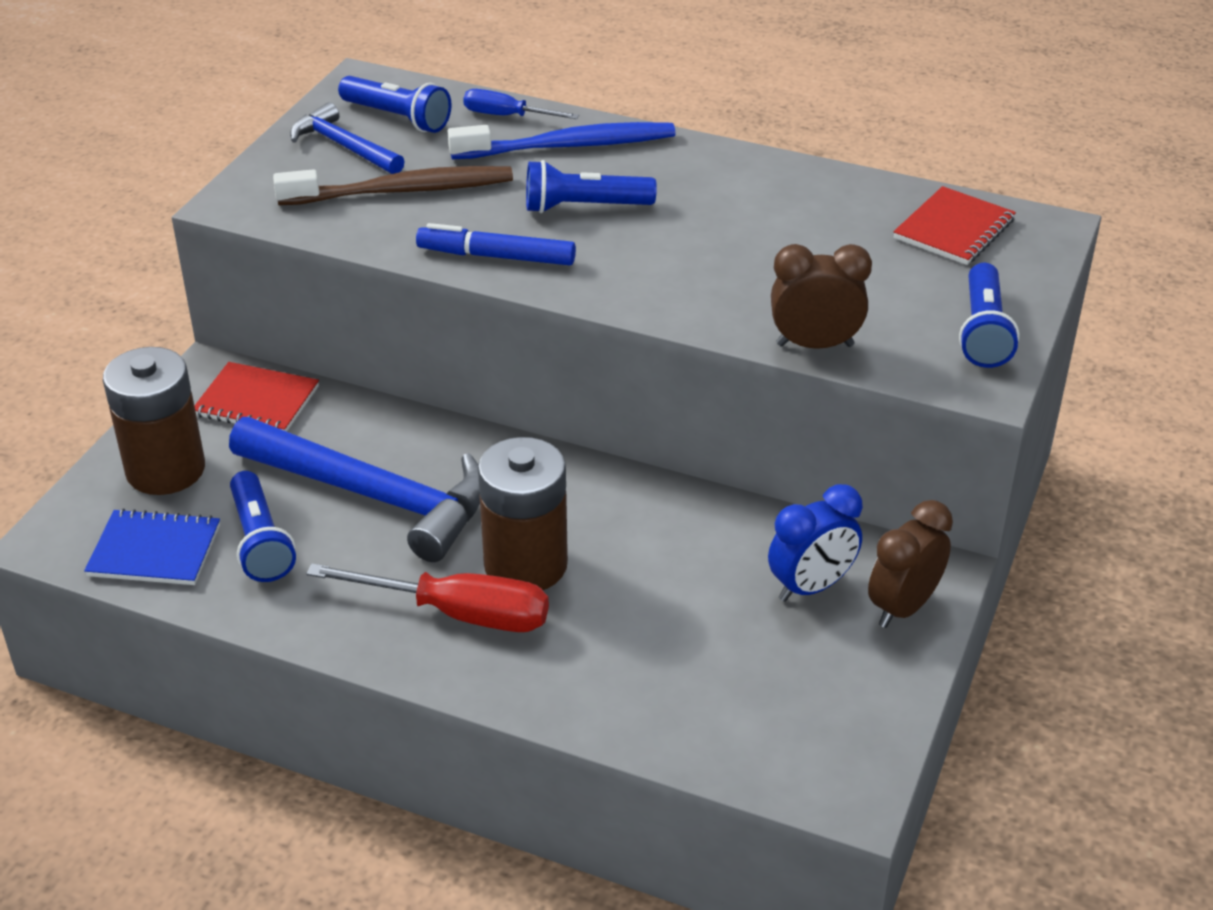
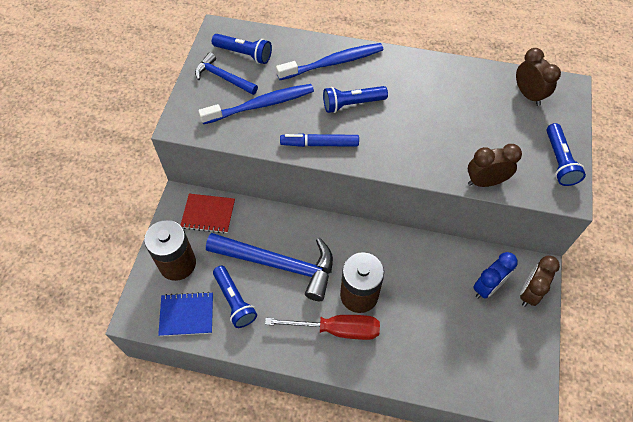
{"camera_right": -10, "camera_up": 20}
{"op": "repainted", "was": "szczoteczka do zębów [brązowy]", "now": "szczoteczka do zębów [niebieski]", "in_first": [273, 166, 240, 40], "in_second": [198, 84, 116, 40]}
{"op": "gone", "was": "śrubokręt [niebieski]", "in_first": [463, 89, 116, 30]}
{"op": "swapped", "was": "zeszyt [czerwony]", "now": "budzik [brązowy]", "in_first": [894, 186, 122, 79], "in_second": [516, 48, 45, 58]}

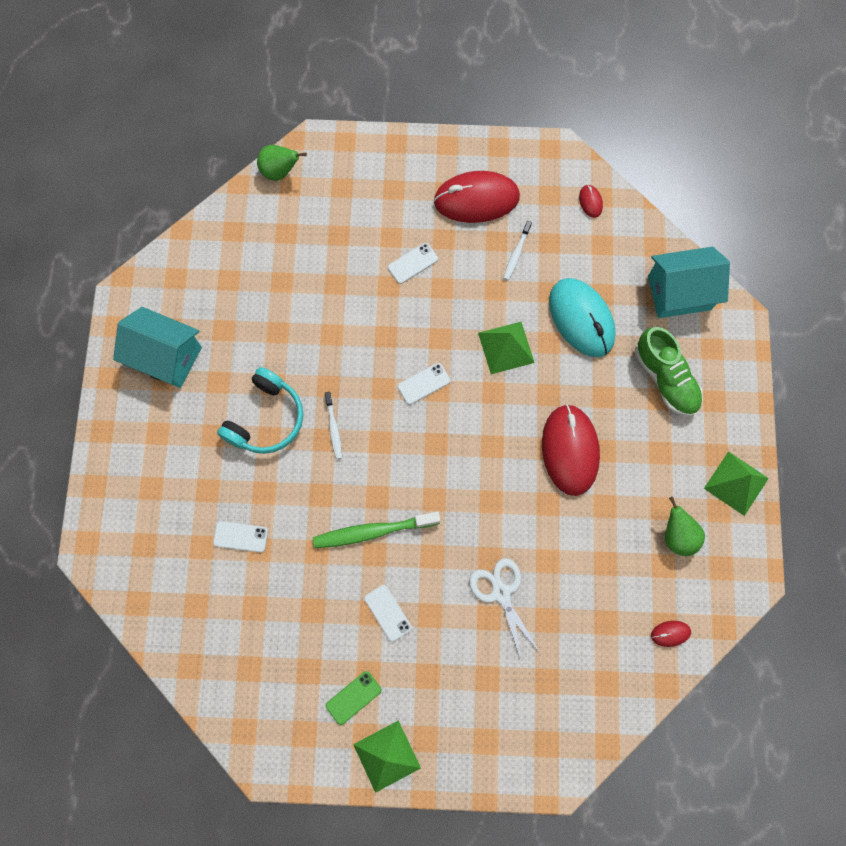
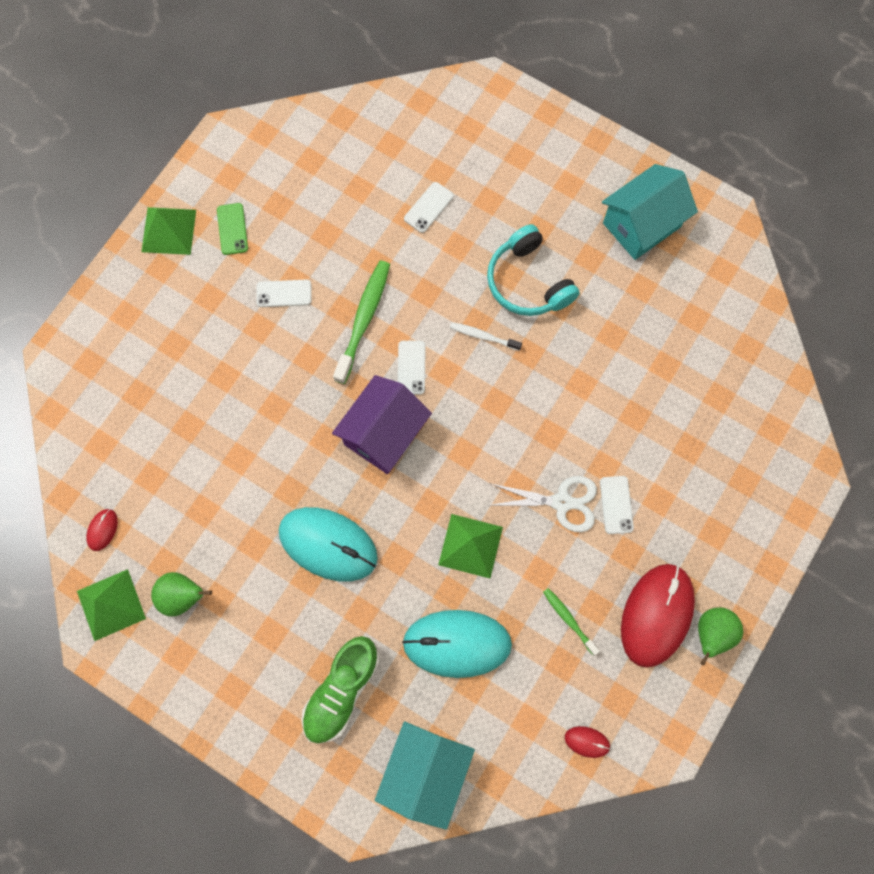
{"camera_right": 120, "camera_up": 0}
{"op": "shifted", "was": "gruszka [zielony]", "in_first": [257, 145, 50, 36], "in_second": [698, 607, 45, 58]}
{"op": "shifted", "was": "telefon [biały]", "in_first": [398, 363, 52, 42], "in_second": [398, 341, 28, 53]}
{"op": "shifted", "was": "nożyczki [biały]", "in_first": [469, 558, 71, 104], "in_second": [487, 476, 110, 56]}
{"op": "repainted", "was": "szczoteczka do zębów [biały]", "now": "szczoteczka do zębów [zielony]", "in_first": [504, 221, 28, 59], "in_second": [543, 588, 57, 68]}
{"op": "repainted", "was": "myszka [czerwony]", "now": "myszka [turkusowy]", "in_first": [542, 404, 58, 92], "in_second": [279, 507, 99, 74]}
{"op": "rotated", "was": "but [zielony]", "in_first": [635, 327, 68, 89], "in_second": [301, 636, 79, 108], "clockwise": -60}
{"op": "shifted", "was": "piramida [zielony]", "in_first": [704, 451, 65, 65], "in_second": [77, 569, 69, 72]}
{"op": "new", "now": "domek [fioletowy]", "in_second": [332, 375, 100, 99]}

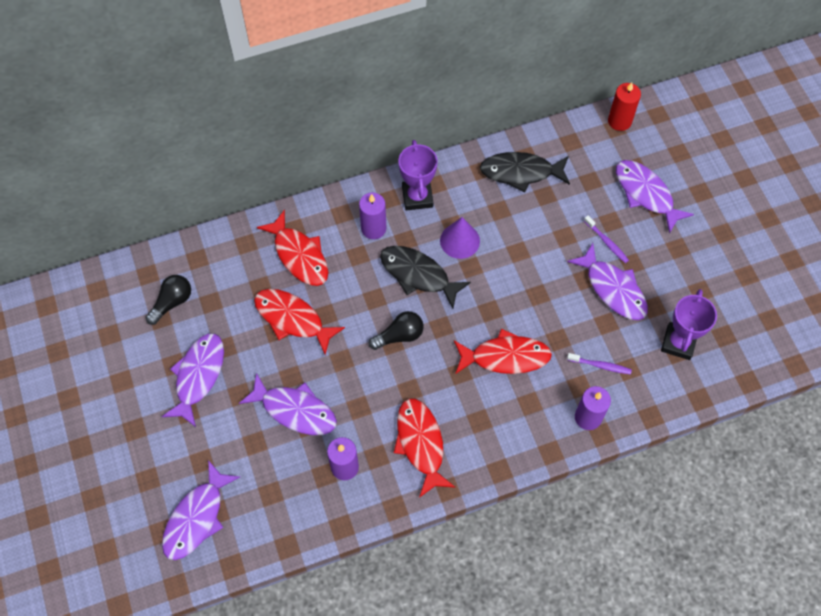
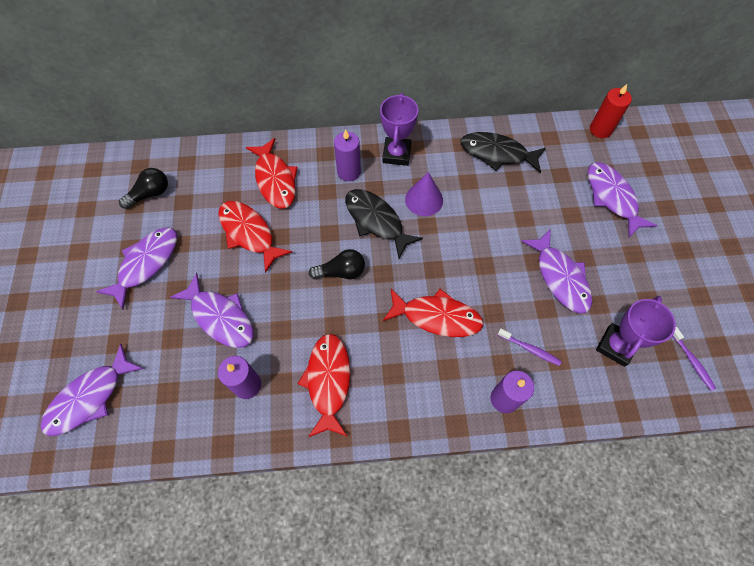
{"camera_right": 15, "camera_up": 0}
{"op": "shifted", "was": "szczoteczka do zębów [fioletowy]", "in_first": [584, 216, 45, 47], "in_second": [672, 327, 44, 64]}

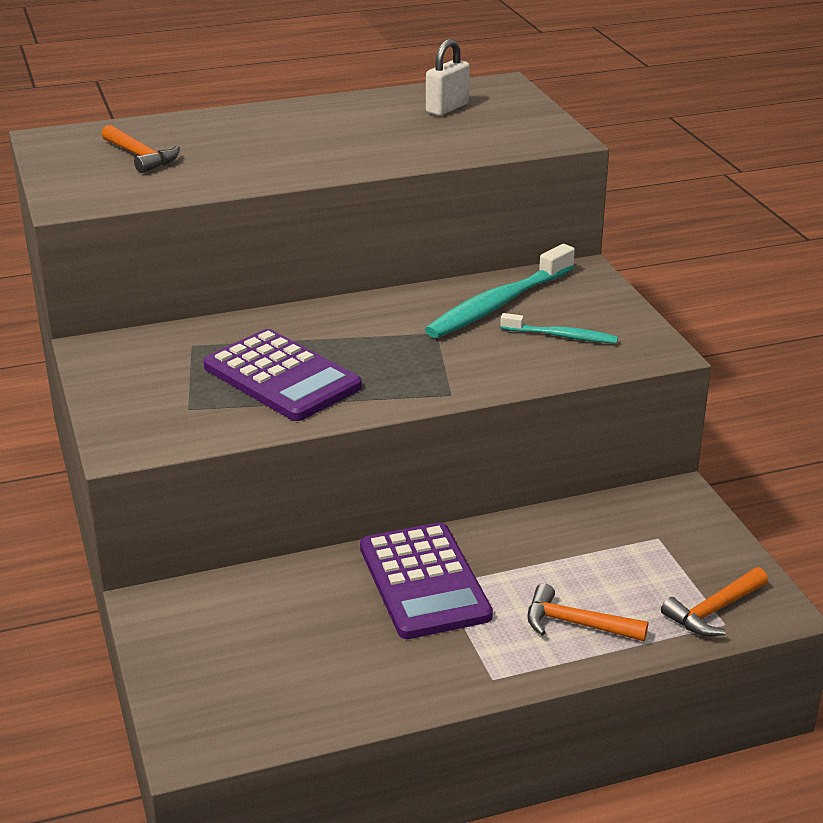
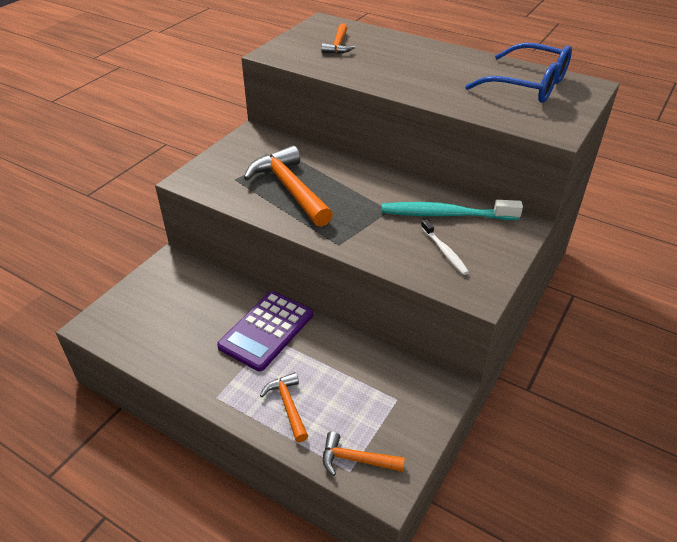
{"camera_right": 50, "camera_up": 10}
{"op": "swapped", "was": "kalkulator [fioletowy]", "now": "młotek [pomarańczowy]", "in_first": [203, 329, 159, 92], "in_second": [244, 145, 89, 82]}
{"op": "swapped", "was": "kłódka [biały]", "now": "okulary [niebieski]", "in_first": [426, 39, 44, 77], "in_second": [465, 43, 107, 60]}
{"op": "repainted", "was": "szczoteczka do zębów [turkusowy]", "now": "szczoteczka do zębów [biały]", "in_first": [500, 313, 118, 31], "in_second": [421, 219, 48, 56]}

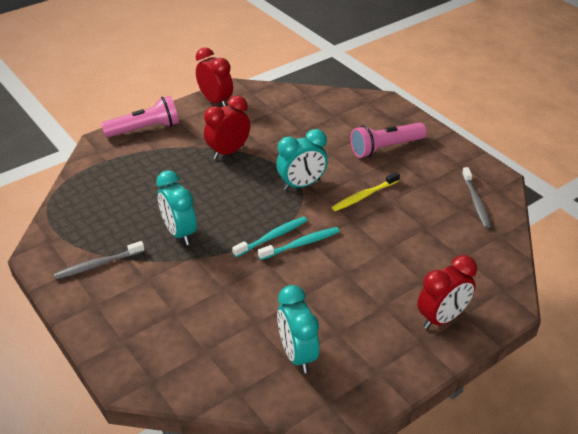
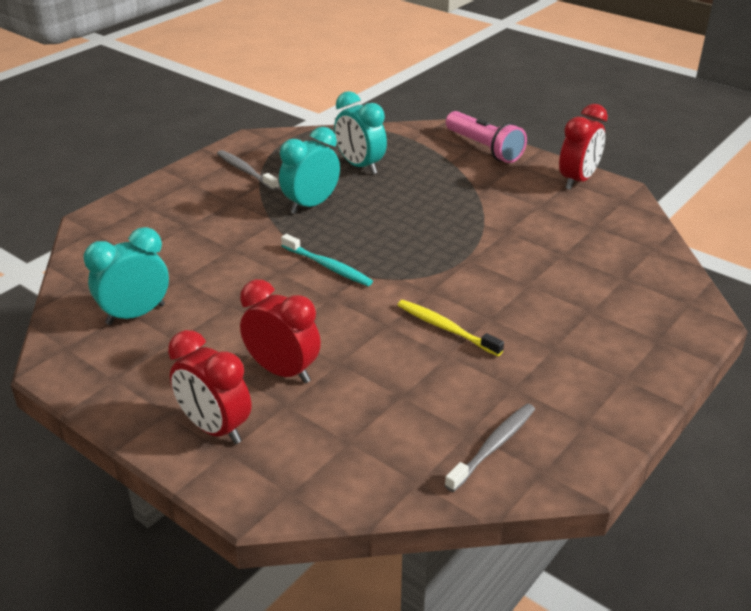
{"camera_right": 75, "camera_up": -5}
{"op": "shifted", "was": "budzik [czerwony]", "in_first": [204, 96, 46, 63], "in_second": [240, 279, 81, 104]}
{"op": "gone", "was": "szczoteczka do zębów [turkusowy]", "in_first": [258, 227, 82, 33]}
{"op": "shifted", "was": "budzik [turkusowy]", "in_first": [276, 129, 52, 62], "in_second": [334, 91, 53, 83]}
{"op": "gone", "was": "latarka [różowy]", "in_first": [350, 122, 77, 36]}
{"op": "rotated", "was": "szczoteczka do zębów [szary]", "in_first": [462, 167, 29, 61], "in_second": [444, 403, 91, 89], "clockwise": 150}

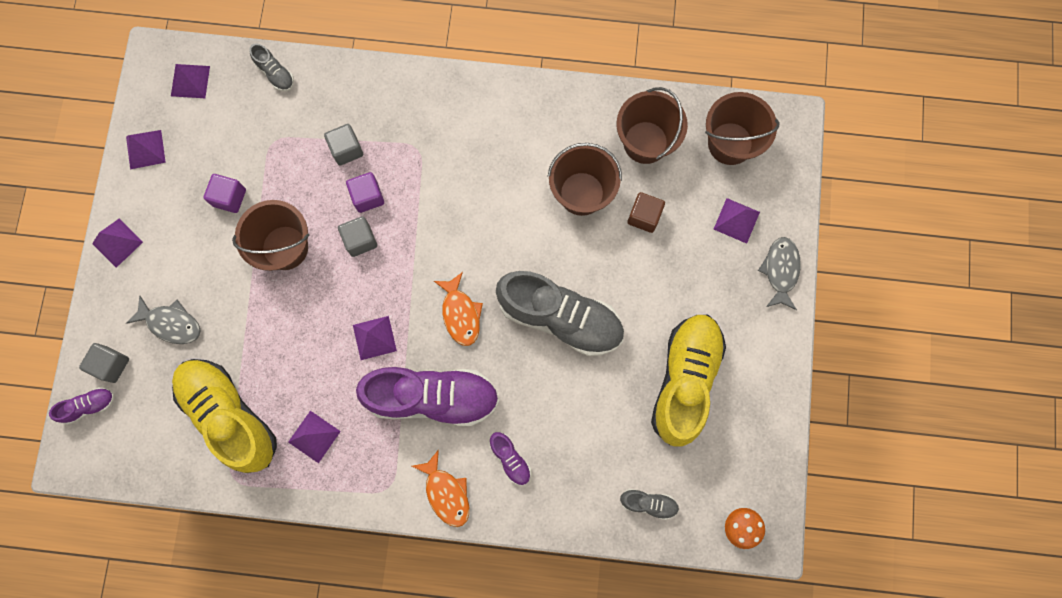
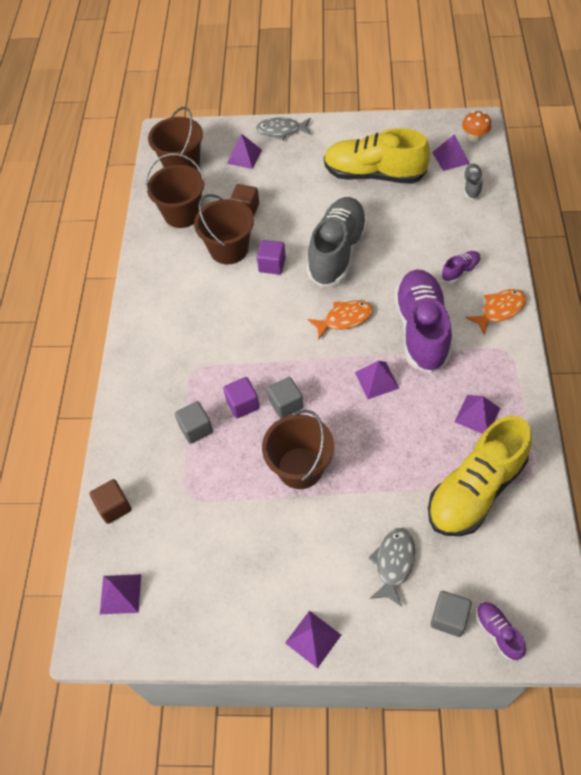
{"camera_right": -90, "camera_up": -20}
{"op": "shifted", "was": "piramida [fioletowy]", "in_first": [126, 130, 40, 39], "in_second": [432, 134, 38, 37]}
{"op": "shifted", "was": "sześcian [fioletowy]", "in_first": [203, 174, 43, 39], "in_second": [257, 240, 29, 34]}
{"op": "swapped", "was": "but [szary]", "now": "sześcian [brązowy]", "in_first": [249, 43, 45, 49], "in_second": [89, 479, 43, 45]}

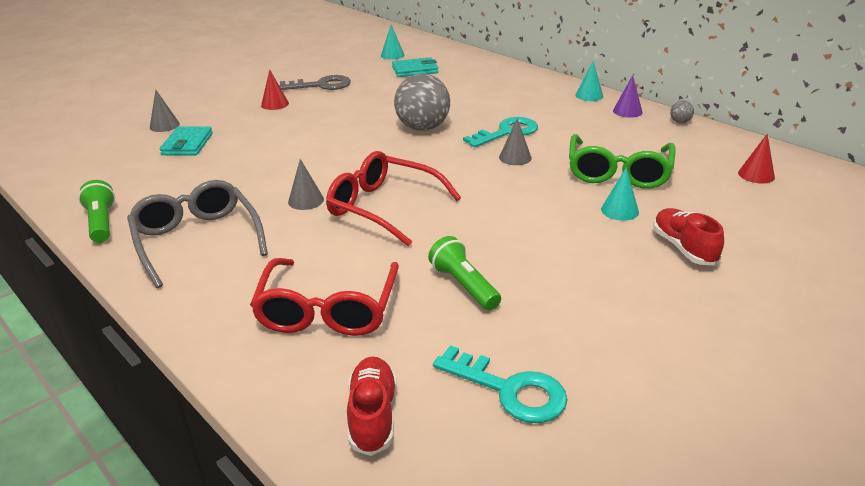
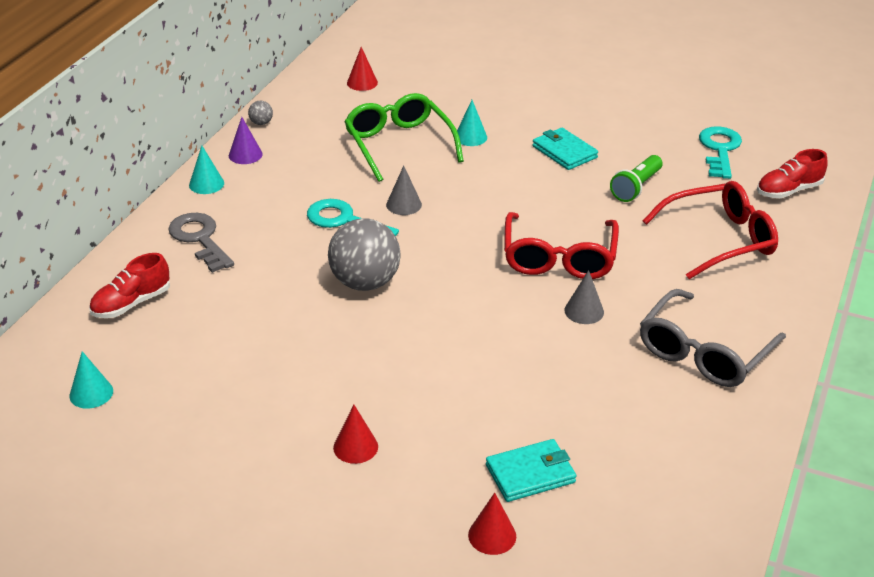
{"camera_right": -115, "camera_up": 5}
{"op": "gone", "was": "latarka [zielony]", "in_first": [78, 180, 37, 63]}
{"op": "repainted", "was": "stożek [szary]", "now": "stożek [czerwony]", "in_first": [150, 90, 30, 42], "in_second": [468, 493, 48, 62]}
{"op": "shifted", "was": "klucz [szary]", "in_first": [279, 75, 72, 15], "in_second": [168, 213, 66, 60]}
{"op": "shifted", "was": "portfel [turkusowy]", "in_first": [392, 57, 46, 20], "in_second": [533, 128, 65, 42]}
{"op": "rotated", "was": "okulary [zielony]", "in_first": [569, 134, 107, 55], "in_second": [344, 93, 120, 89], "clockwise": -105}
{"op": "shifted", "was": "but [czerwony]", "in_first": [653, 208, 71, 57], "in_second": [89, 253, 81, 65]}

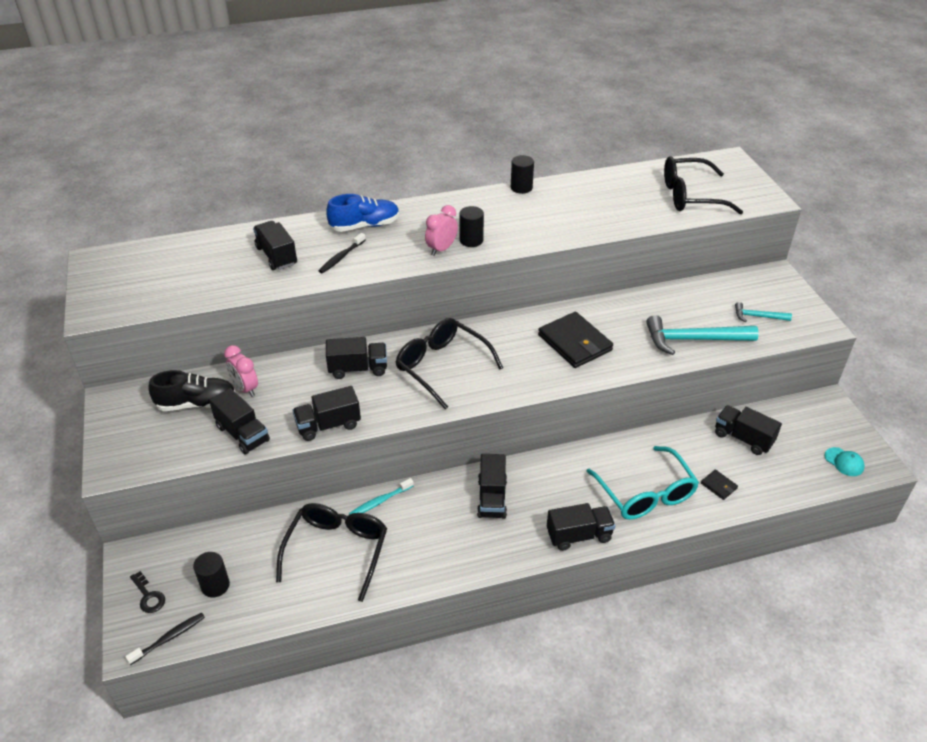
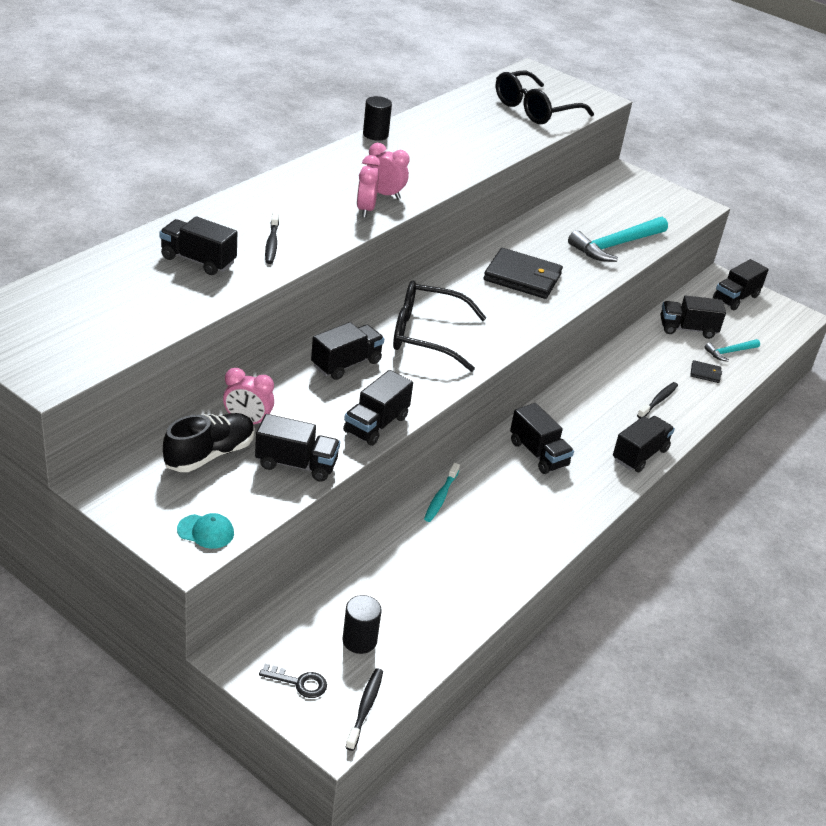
{"camera_right": -40, "camera_up": -5}
{"op": "gone", "was": "okulary [czarny]", "in_first": [276, 503, 111, 99]}
{"op": "gone", "was": "but [niebieski]", "in_first": [326, 194, 74, 38]}
{"op": "swapped", "was": "walec [czarny]", "now": "budzik [różowy]", "in_first": [459, 206, 25, 41], "in_second": [367, 143, 42, 56]}
{"op": "swapped", "was": "okulary [turkusowy]", "now": "szczoteczka do zębów [czarny]", "in_first": [586, 446, 113, 74], "in_second": [637, 382, 41, 36]}
{"op": "shifted", "was": "młotek [turkusowy]", "in_first": [735, 302, 57, 20], "in_second": [704, 339, 56, 22]}
{"op": "shifted", "was": "czapka [turkusowy]", "in_first": [825, 447, 40, 29], "in_second": [177, 513, 57, 36]}
{"op": "new", "now": "ciężarówka [czarny]", "in_second": [713, 259, 56, 51]}

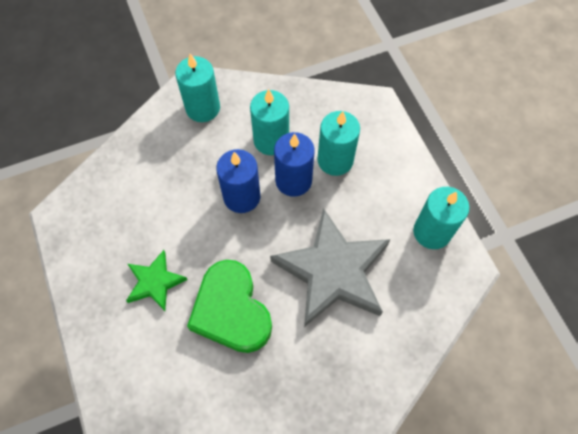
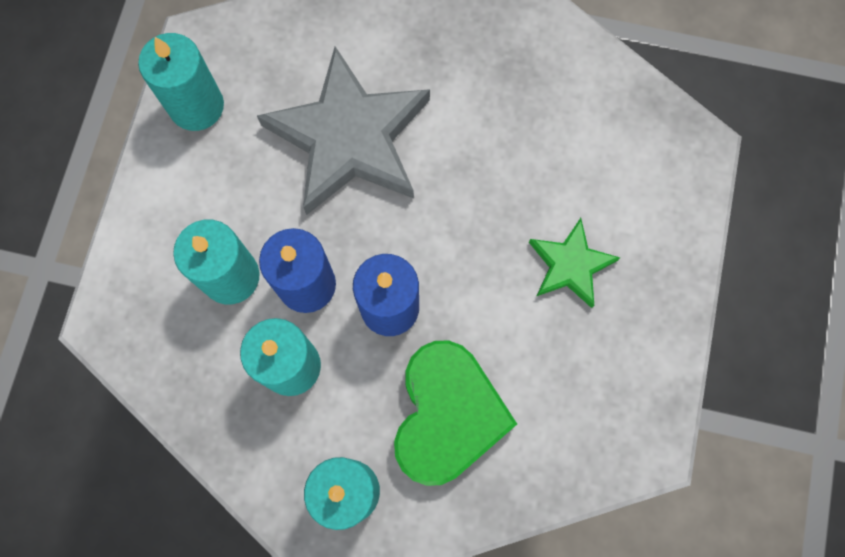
{"camera_right": -145, "camera_up": 10}
{"op": "shifted", "was": "serce [zielony]", "in_first": [187, 260, 85, 93], "in_second": [394, 340, 123, 146]}

